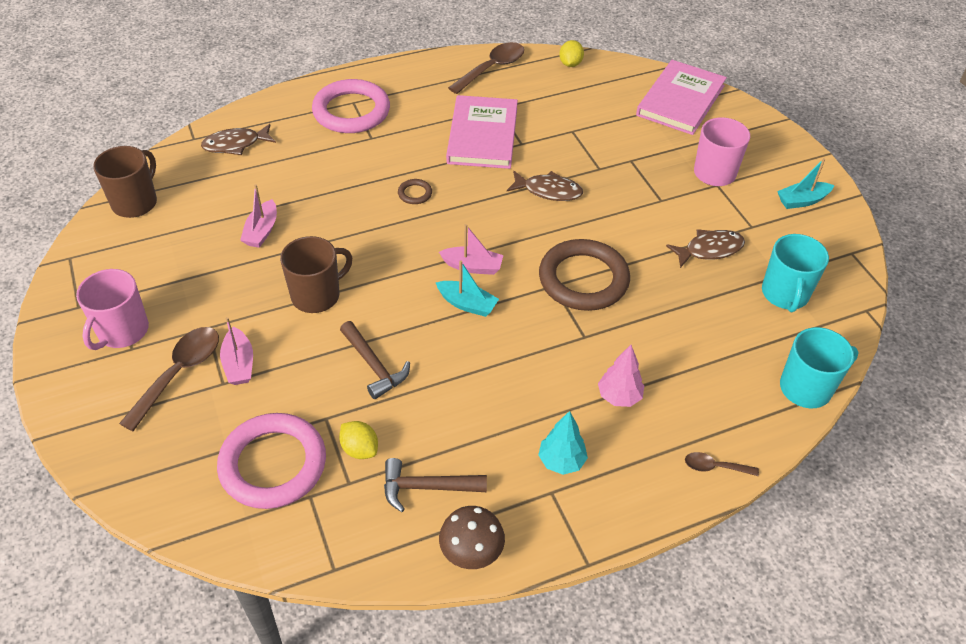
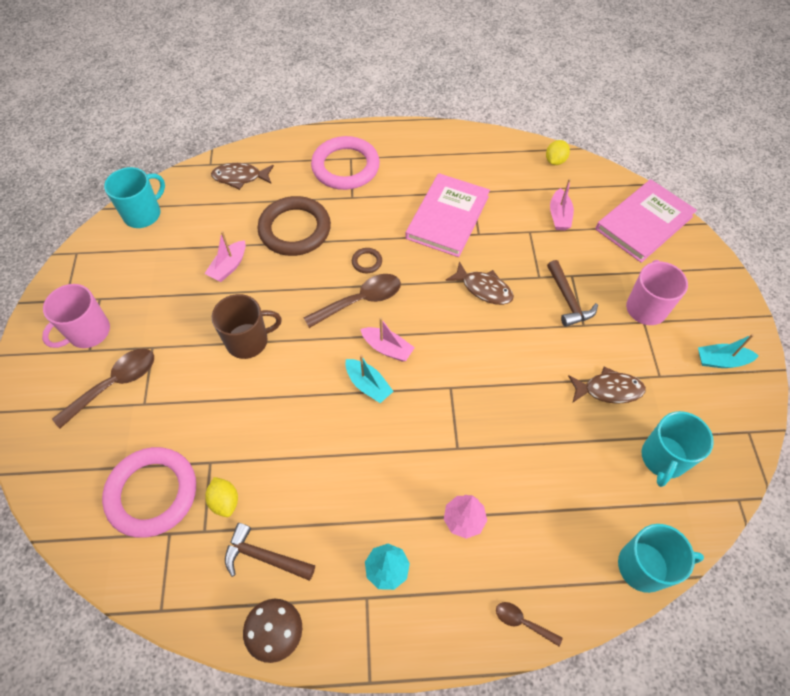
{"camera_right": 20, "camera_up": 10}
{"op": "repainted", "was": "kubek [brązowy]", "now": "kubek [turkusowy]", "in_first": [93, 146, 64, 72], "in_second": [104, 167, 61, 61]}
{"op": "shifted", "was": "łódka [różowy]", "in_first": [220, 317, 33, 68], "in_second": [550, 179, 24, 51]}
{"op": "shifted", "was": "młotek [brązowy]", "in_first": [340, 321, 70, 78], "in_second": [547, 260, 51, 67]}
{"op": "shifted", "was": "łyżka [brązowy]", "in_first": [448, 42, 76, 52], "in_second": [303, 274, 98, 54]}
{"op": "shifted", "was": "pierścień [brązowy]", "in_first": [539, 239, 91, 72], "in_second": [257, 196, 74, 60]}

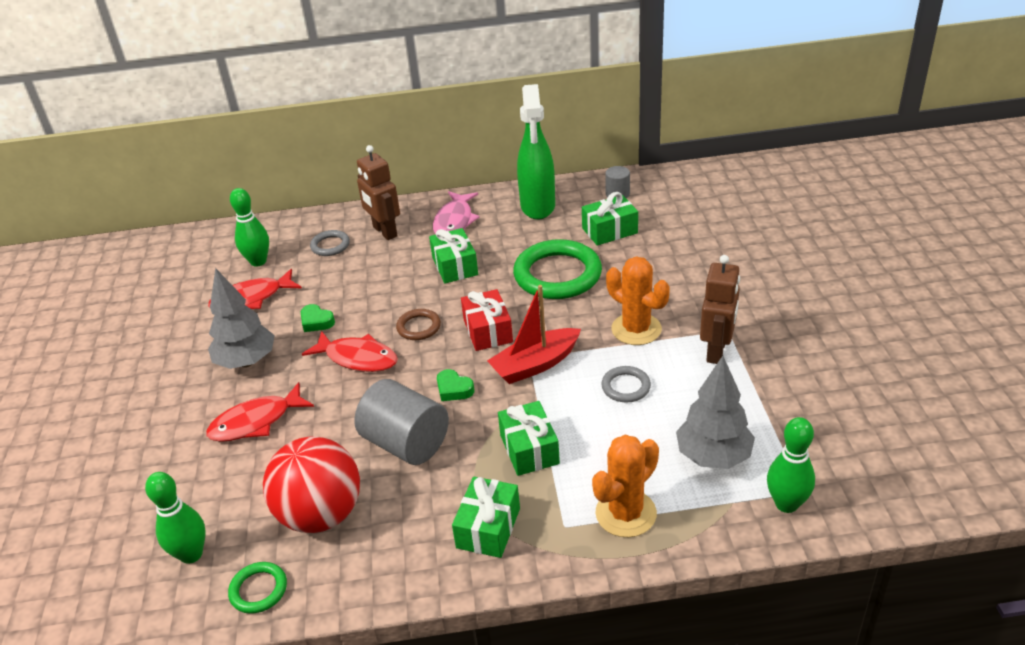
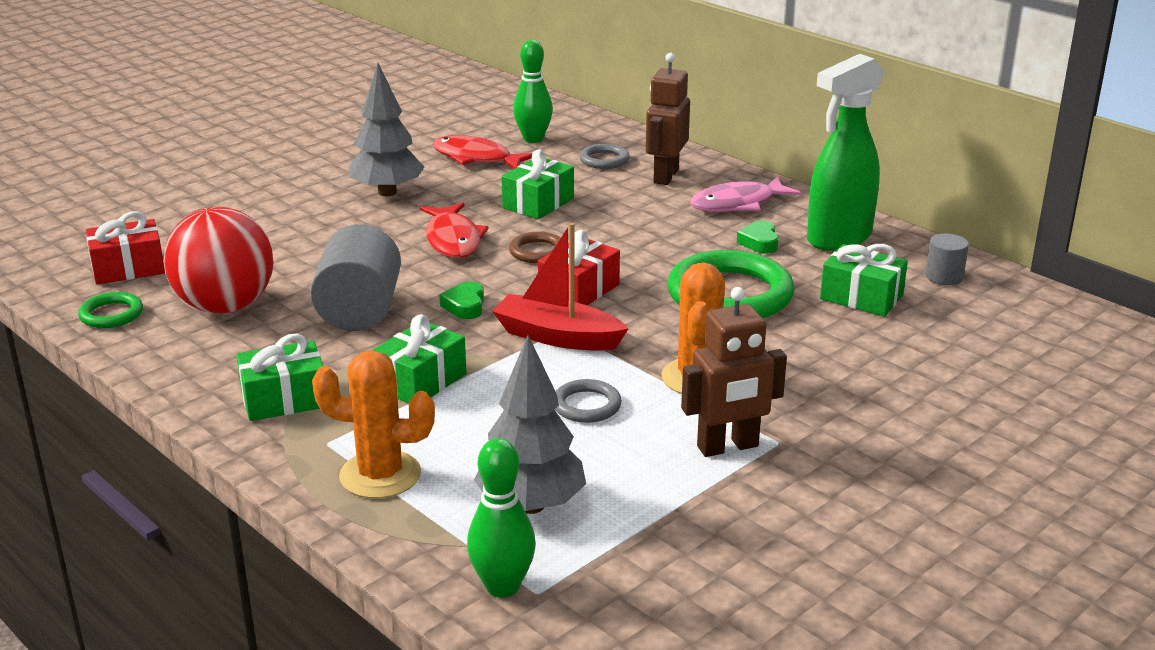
{"camera_right": 50, "camera_up": -10}
{"op": "swapped", "was": "kręgiel [zielony]", "now": "prezent [czerwony]", "in_first": [145, 472, 61, 92], "in_second": [86, 211, 79, 73]}
{"op": "gone", "was": "ryba [czerwony]", "in_first": [206, 382, 108, 60]}
{"op": "shifted", "was": "serce [zielony]", "in_first": [301, 304, 34, 28], "in_second": [737, 220, 42, 34]}
{"op": "shifted", "was": "prezent [zielony]", "in_first": [429, 228, 49, 55], "in_second": [502, 149, 72, 70]}

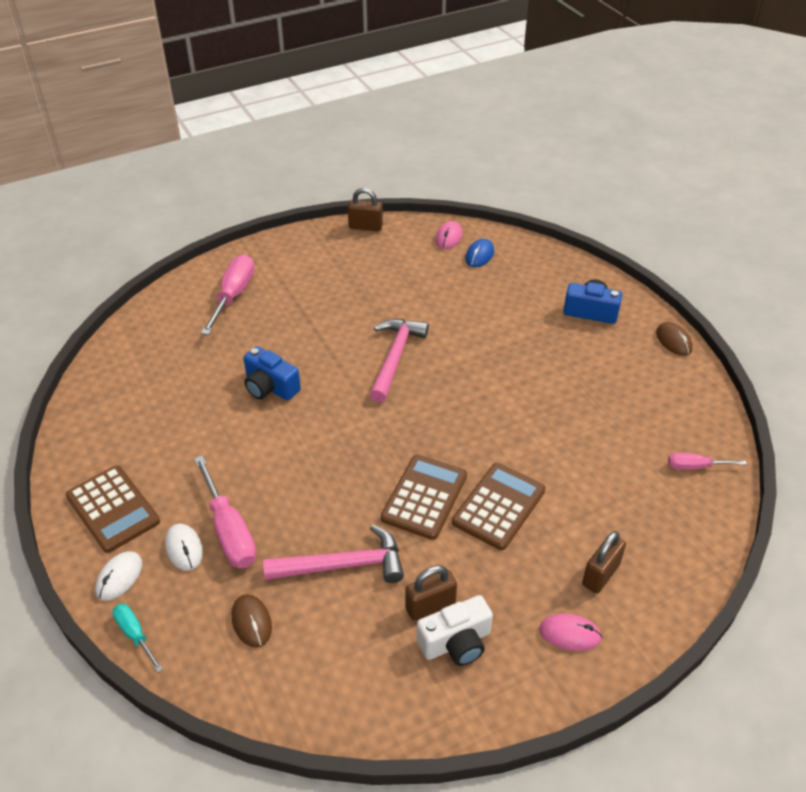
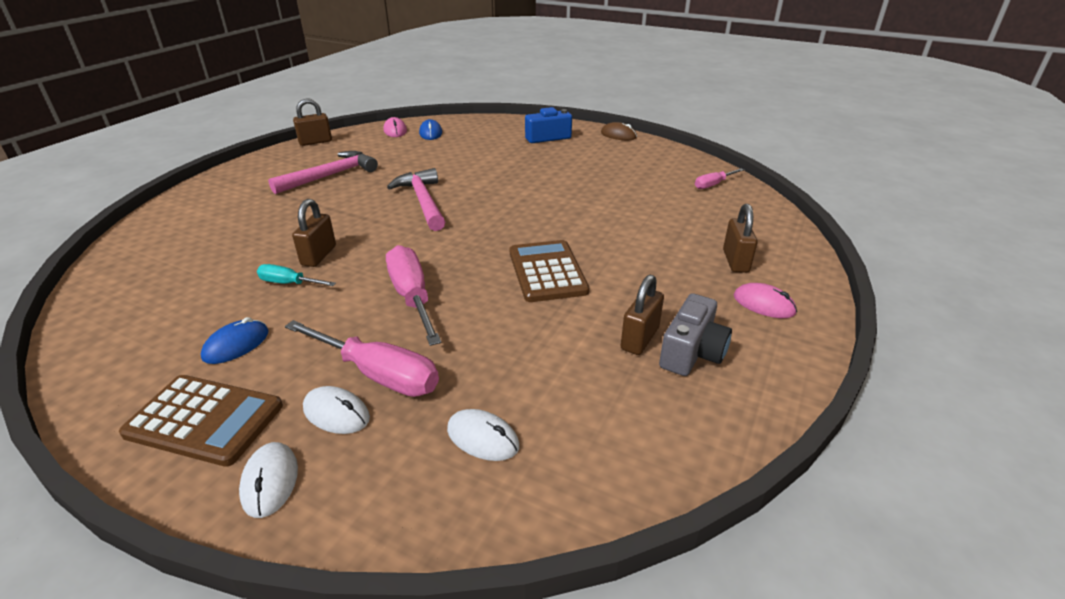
{"camera_right": -35, "camera_up": -10}
{"op": "shifted", "was": "śrubokręt [turkusowy]", "in_first": [112, 604, 51, 68], "in_second": [257, 264, 79, 22]}
{"op": "shifted", "was": "śrubokręt [różowy]", "in_first": [201, 255, 53, 80], "in_second": [386, 245, 55, 101]}
{"op": "repainted", "was": "myszka [brązowy]", "now": "myszka [biały]", "in_first": [232, 594, 40, 54], "in_second": [447, 409, 72, 52]}
{"op": "swapped", "was": "aparat fotograficzny [niebieski]", "now": "kłódka [brązowy]", "in_first": [243, 346, 58, 55], "in_second": [292, 199, 44, 68]}
{"op": "shifted", "was": "młotek [różowy]", "in_first": [263, 525, 141, 58], "in_second": [268, 151, 110, 43]}
{"op": "repainted", "was": "aparat fotograficzny [biały]", "now": "aparat fotograficzny [szary]", "in_first": [417, 595, 76, 71], "in_second": [659, 293, 73, 83]}
{"op": "gone", "was": "kalkulator [brązowy]", "in_first": [452, 463, 93, 87]}
{"op": "rotated", "was": "myszka [różowy]", "in_first": [539, 613, 63, 38], "in_second": [734, 283, 63, 35], "clockwise": 60}
{"op": "new", "now": "myszka [niebieski]", "in_second": [201, 317, 67, 47]}

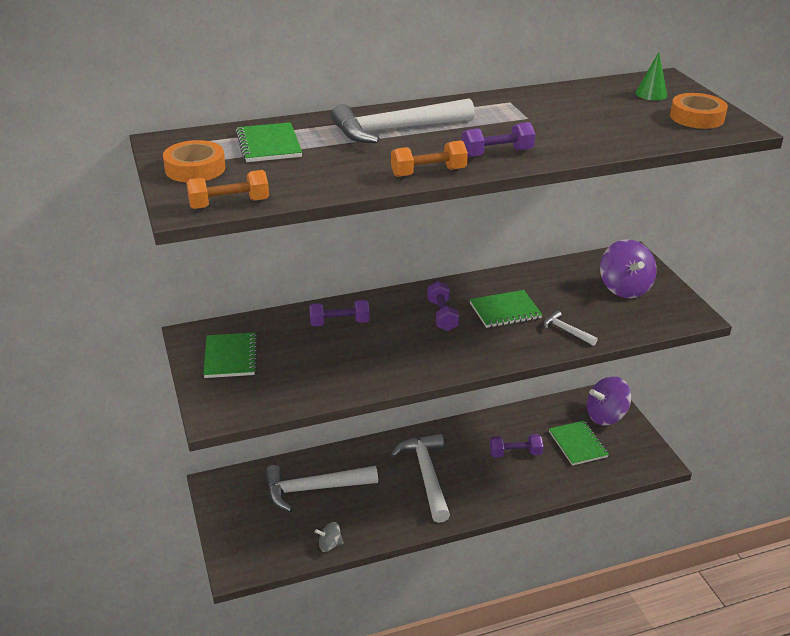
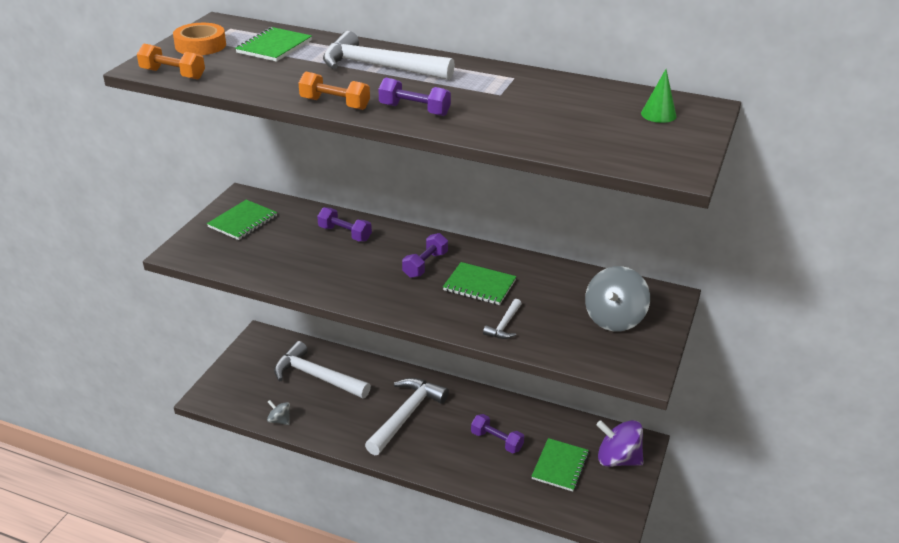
{"camera_right": 40, "camera_up": 0}
{"op": "rotated", "was": "młotek [biały]", "in_first": [543, 310, 55, 36], "in_second": [483, 299, 39, 40], "clockwise": -150}
{"op": "repainted", "was": "bączek [fioletowy]", "now": "bączek [szary]", "in_first": [600, 239, 57, 59], "in_second": [585, 266, 65, 65]}
{"op": "gone", "was": "taśma klejąca [pomarańczowy]", "in_first": [670, 93, 58, 36]}

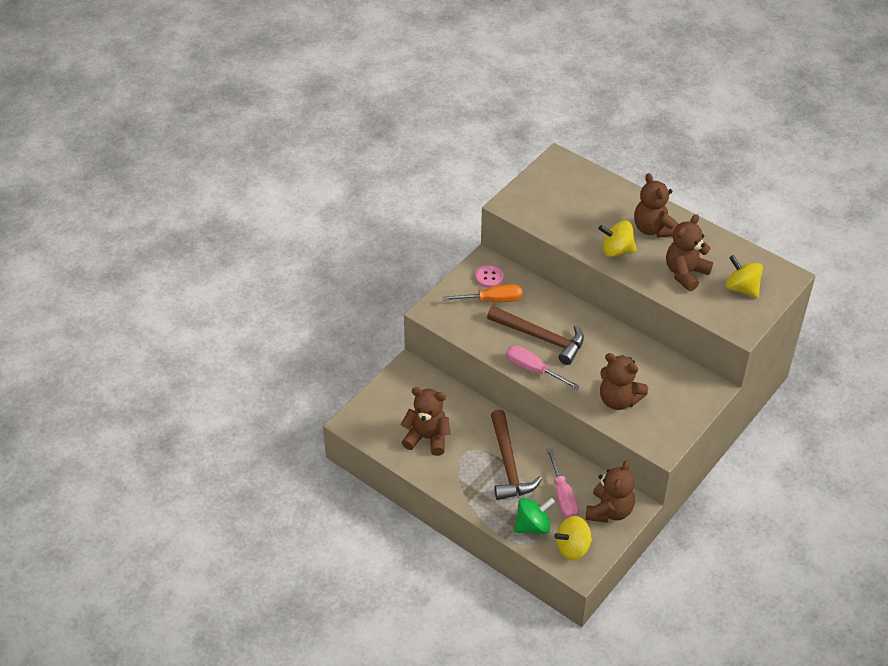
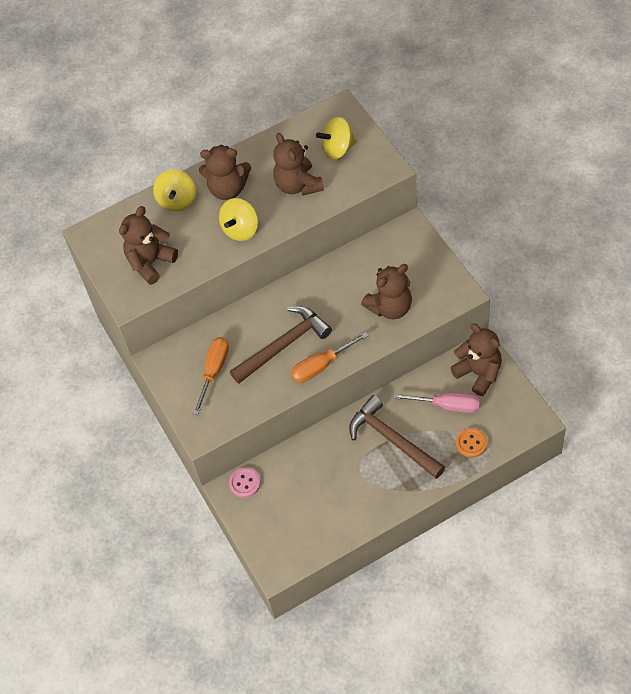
{"camera_right": -60, "camera_up": 10}
{"op": "shifted", "was": "miś [brązowy]", "in_first": [401, 387, 49, 69], "in_second": [119, 206, 59, 79]}
{"op": "shifted", "was": "guzik [różowy]", "in_first": [476, 265, 28, 23], "in_second": [229, 467, 32, 31]}
{"op": "rotated", "was": "młotek [brązowy]", "in_first": [491, 410, 51, 90], "in_second": [349, 395, 96, 84], "clockwise": -150}
{"op": "repainted", "was": "śrubokręt [różowy]", "now": "śrubokręt [pomarańczowy]", "in_first": [506, 345, 74, 44], "in_second": [291, 332, 78, 51]}
{"op": "swapped", "was": "bączek [zielony]", "now": "guzik [pomarańczowy]", "in_first": [514, 498, 41, 36], "in_second": [456, 428, 31, 30]}
{"op": "shifted", "was": "bączek [żółty]", "in_first": [554, 516, 38, 44], "in_second": [153, 169, 43, 42]}

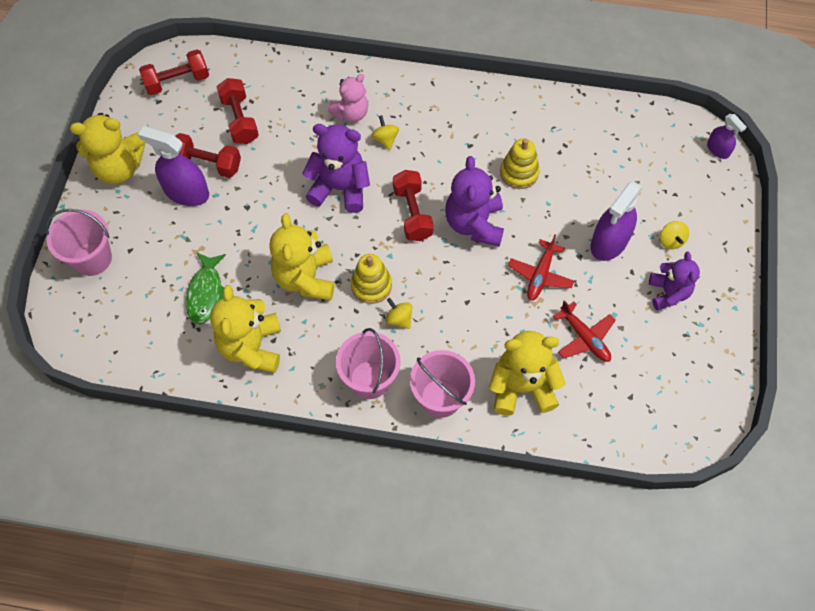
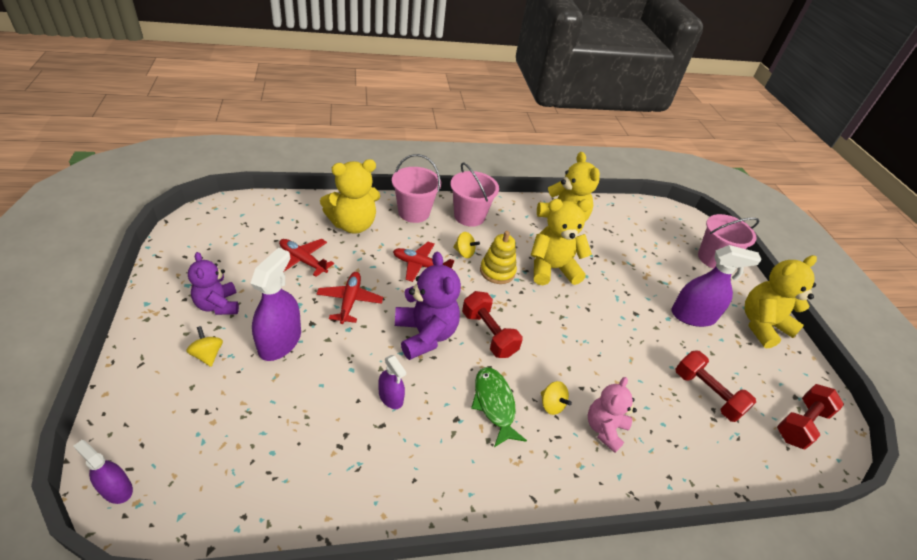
{"camera_right": 155, "camera_up": -20}
{"op": "gone", "was": "hantel [czerwony]", "in_first": [176, 133, 65, 45]}
{"op": "shifted", "was": "ryba [zielony]", "in_first": [186, 252, 40, 73], "in_second": [471, 367, 56, 80]}
{"op": "rotated", "was": "miś [żółty]", "in_first": [269, 213, 65, 87], "in_second": [531, 199, 61, 86], "clockwise": -75}
{"op": "gone", "was": "miś [fioletowy]", "in_first": [302, 124, 68, 89]}
{"op": "swapped", "was": "zabawka nakładanka [żółty]", "now": "spryskiwacz [fioletowy]", "in_first": [500, 138, 40, 51], "in_second": [378, 355, 28, 54]}
{"op": "new", "now": "samolot [czerwony]", "in_second": [393, 242, 61, 40]}

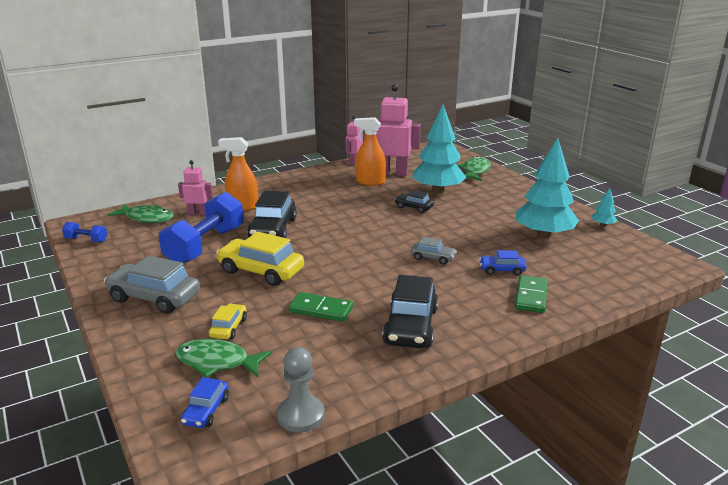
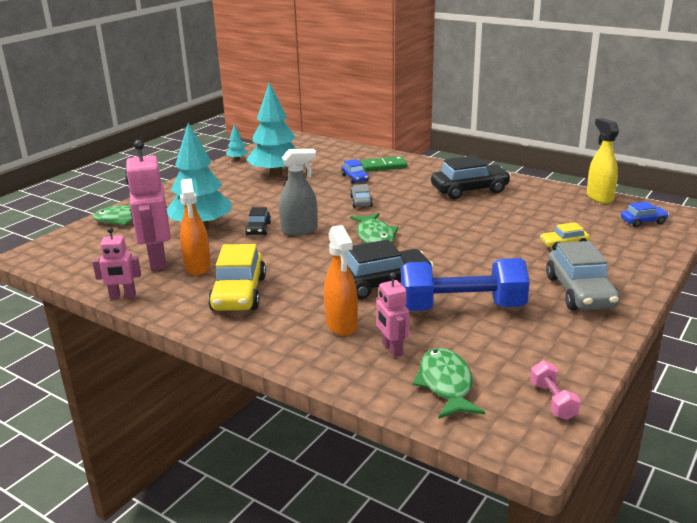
{"camera_right": -115, "camera_up": 0}
{"op": "repainted", "was": "hantel [niebieski]", "now": "hantel [różowy]", "in_first": [62, 222, 45, 21], "in_second": [530, 361, 51, 59]}
{"op": "shifted", "was": "ryba [zielony]", "in_first": [175, 339, 97, 39], "in_second": [350, 213, 49, 30]}
{"op": "shifted", "was": "samochód [żółty]", "in_first": [216, 232, 88, 54], "in_second": [208, 244, 58, 67]}
{"op": "swapped", "was": "pionek [szary]", "now": "spryskiwacz [żółty]", "in_first": [277, 347, 47, 85], "in_second": [587, 118, 32, 86]}
{"op": "gone", "was": "kostka domina [zielony]", "in_first": [288, 292, 65, 30]}
{"op": "new", "now": "spryskiwacz [szary]", "in_second": [279, 149, 39, 87]}

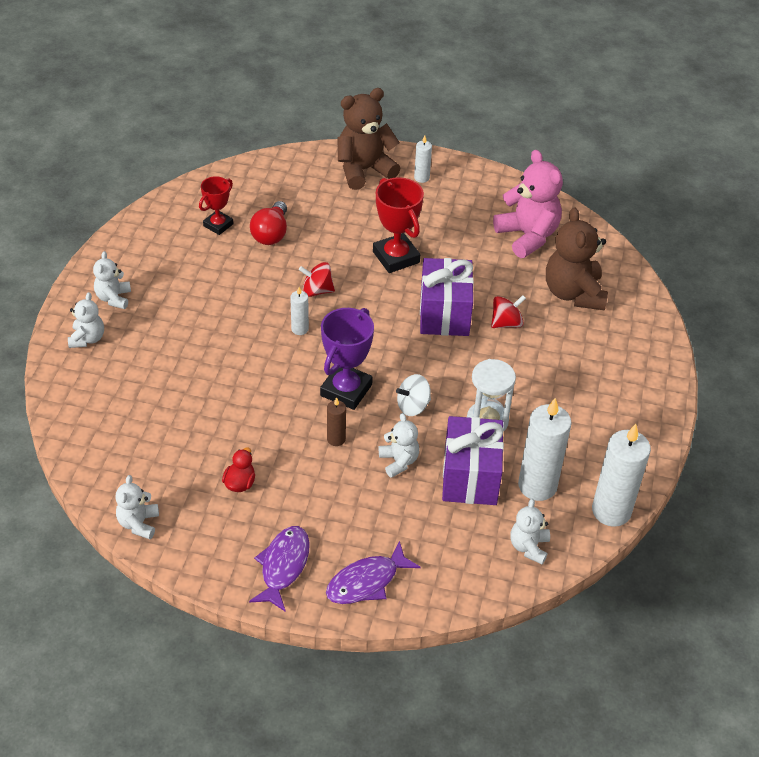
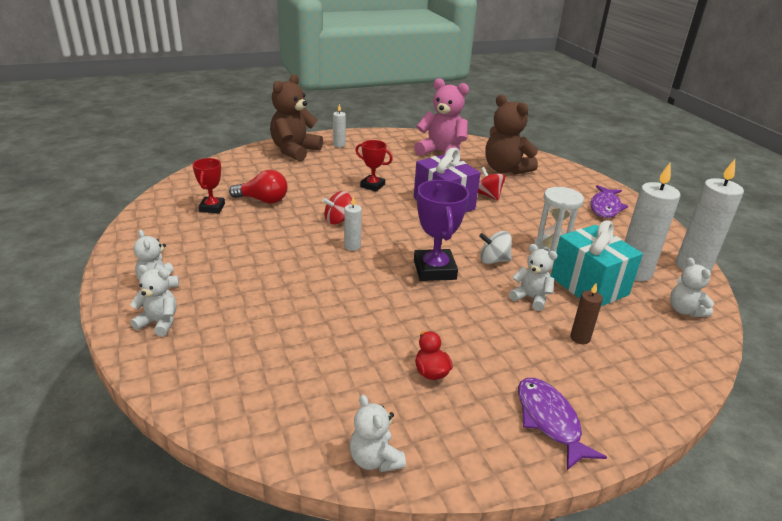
{"camera_right": -35, "camera_up": -15}
{"op": "rotated", "was": "miś [biały]", "in_first": [68, 292, 36, 56], "in_second": [130, 265, 47, 71], "clockwise": -45}
{"op": "rotated", "was": "żarówka [czerwony]", "in_first": [250, 201, 37, 44], "in_second": [229, 170, 58, 34], "clockwise": -60}
{"op": "shifted", "was": "ryba [fioletowy]", "in_first": [326, 541, 94, 63], "in_second": [590, 185, 38, 33]}
{"op": "shifted", "was": "świeca [brązowy]", "in_first": [327, 397, 19, 49], "in_second": [570, 283, 33, 61]}
{"op": "scaled", "was": "puchar [czerwony]", "in_first": [373, 177, 51, 96], "in_second": [355, 140, 38, 52], "ratio": 0.62}
{"op": "rotated", "was": "bączek [biały]", "in_first": [396, 374, 35, 42], "in_second": [479, 231, 33, 33], "clockwise": 60}
{"op": "repainted", "was": "prezent [fioletowy]", "now": "prezent [turkusowy]", "in_first": [442, 416, 62, 89], "in_second": [551, 220, 92, 86]}
{"op": "rotated", "was": "bączek [czerwony]", "in_first": [491, 295, 35, 33], "in_second": [478, 167, 27, 33], "clockwise": -60}

